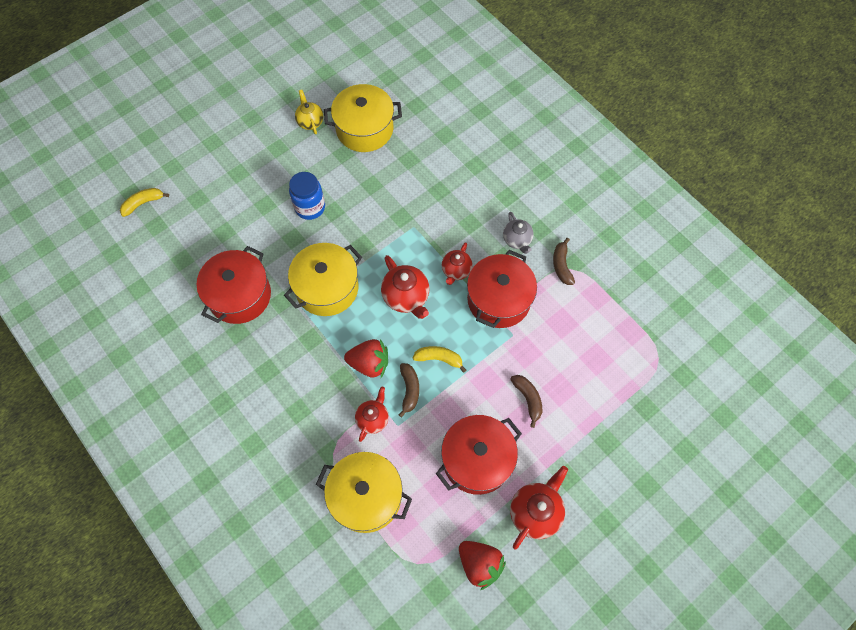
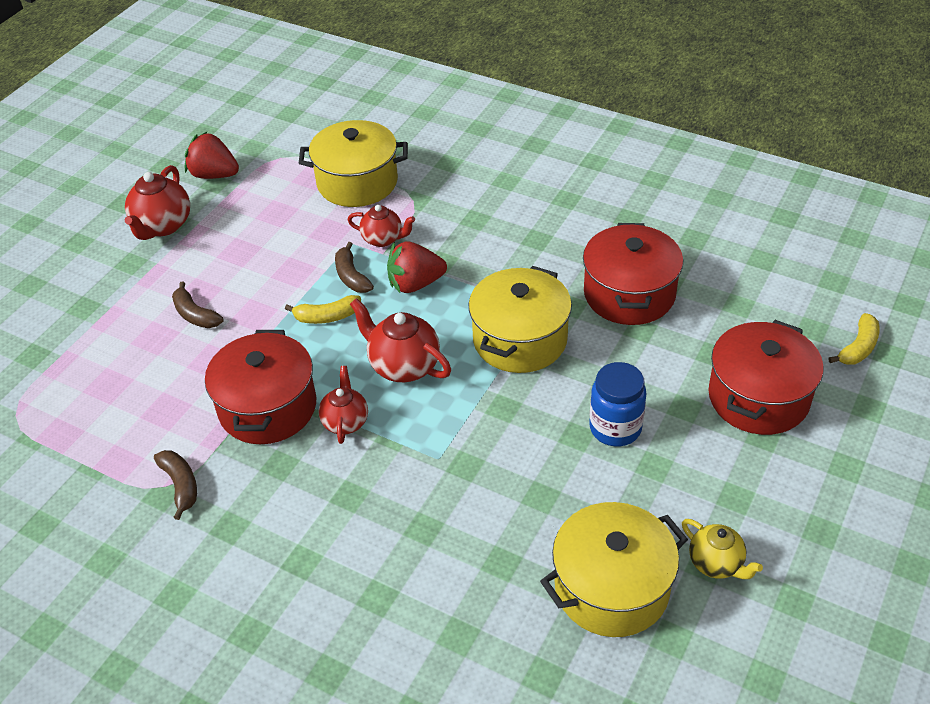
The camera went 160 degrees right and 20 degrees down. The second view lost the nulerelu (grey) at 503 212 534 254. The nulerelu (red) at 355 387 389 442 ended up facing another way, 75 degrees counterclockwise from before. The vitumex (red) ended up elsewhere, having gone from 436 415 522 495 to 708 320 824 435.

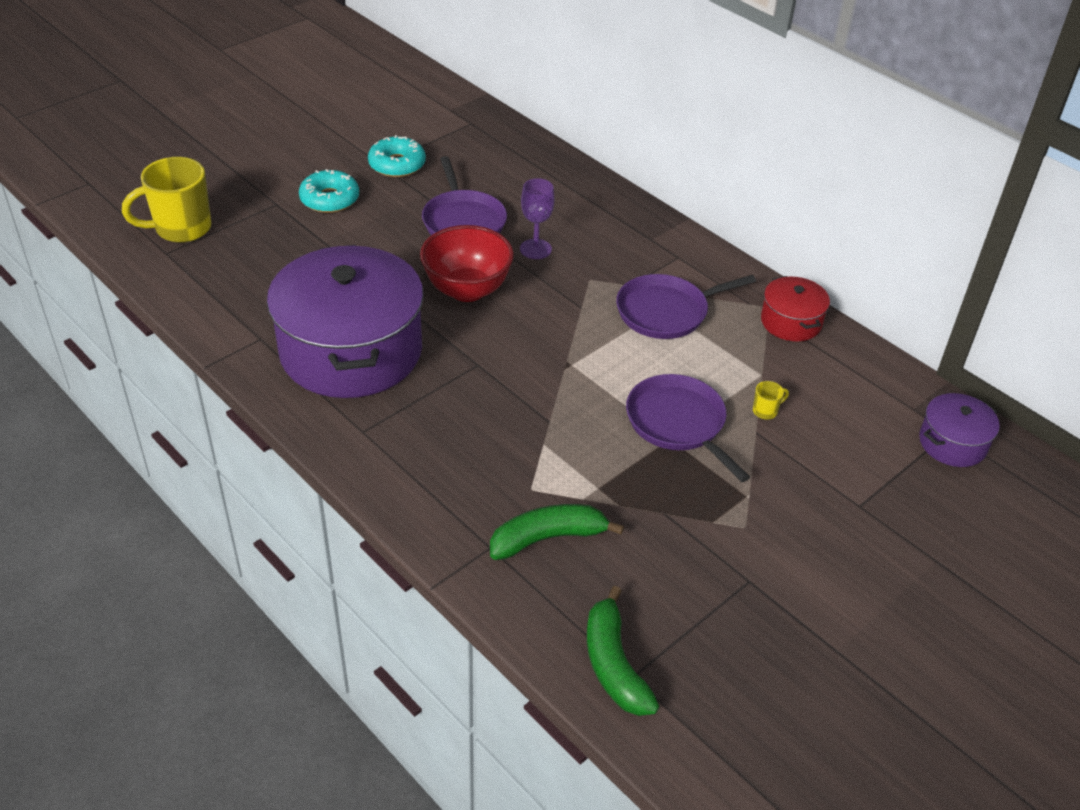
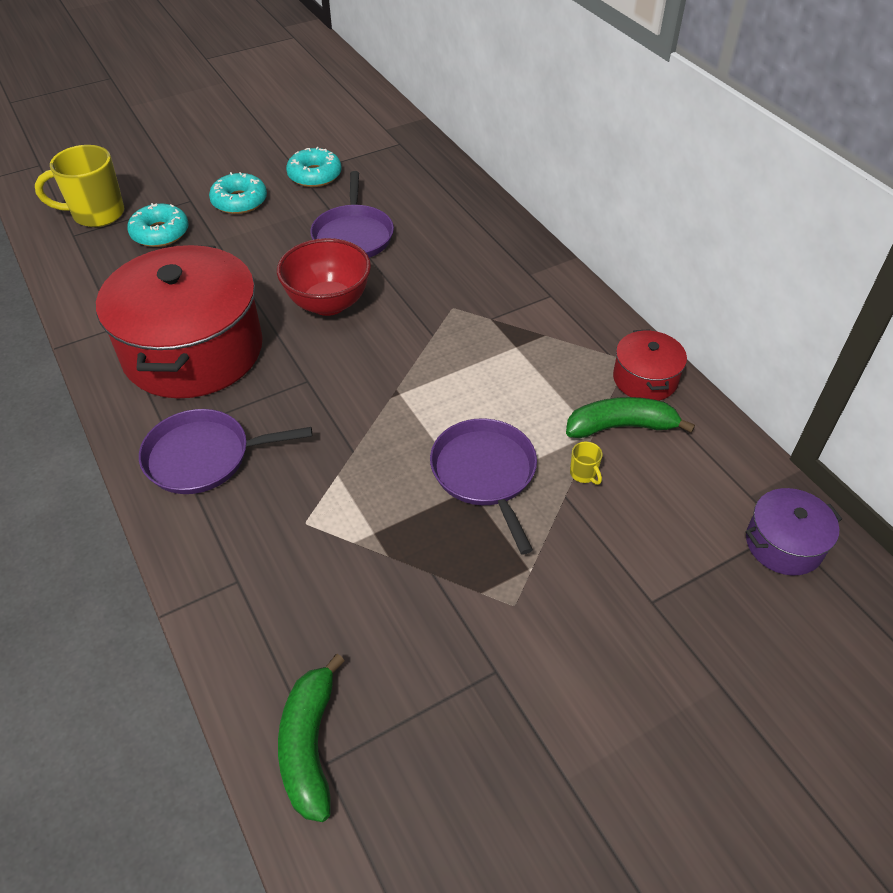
The camera went 15 degrees right and 5 degrees up. The second view lost the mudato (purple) at 520 178 555 259. What was the vitumex (purple) at 267 245 424 398 turned into the vitumex (red) at 96 245 263 398. The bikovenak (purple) ended up elsewhere, having gone from 616 274 756 339 to 139 409 312 494. The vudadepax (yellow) at 753 381 789 420 ended up facing another way, 75 degrees clockwise from before. The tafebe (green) ended up elsewhere, having gone from 490 504 624 560 to 566 397 695 438. The second view gained the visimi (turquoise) at 127 203 189 247.

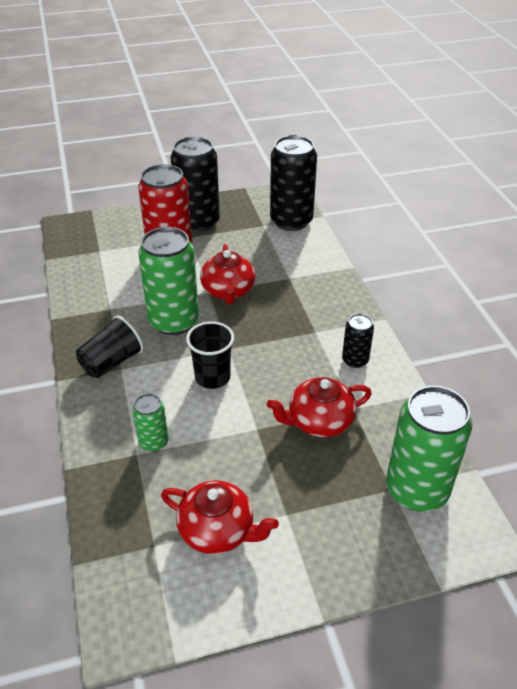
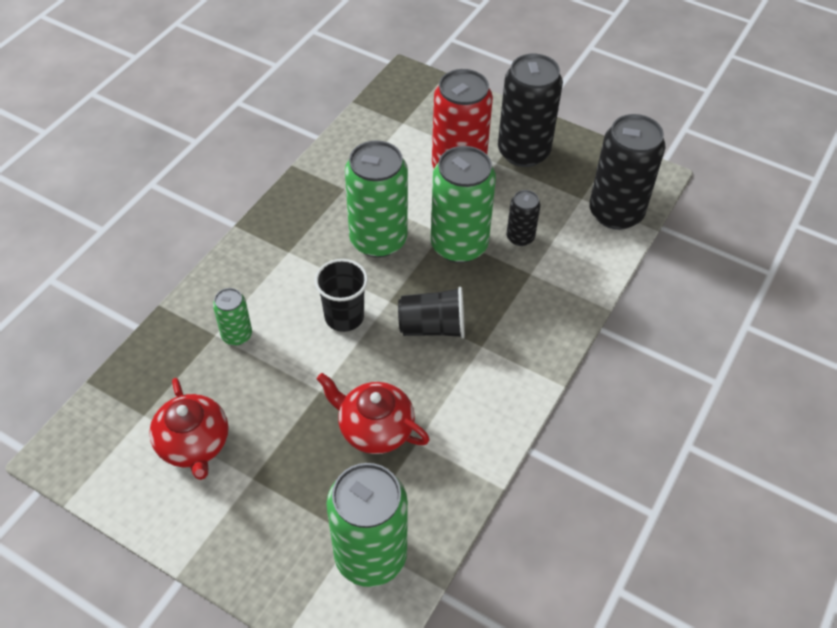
The camera went 45 degrees right and 10 degrees up. Where the nulerelu (red) stood at 200 244 255 304, the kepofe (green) came to stand at 431 146 496 263. The kepofe (black) ended up elsewhere, having gone from 342 314 374 368 to 507 190 541 246. The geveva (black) ended up elsewhere, having gone from 76 315 144 378 to 398 287 465 339.

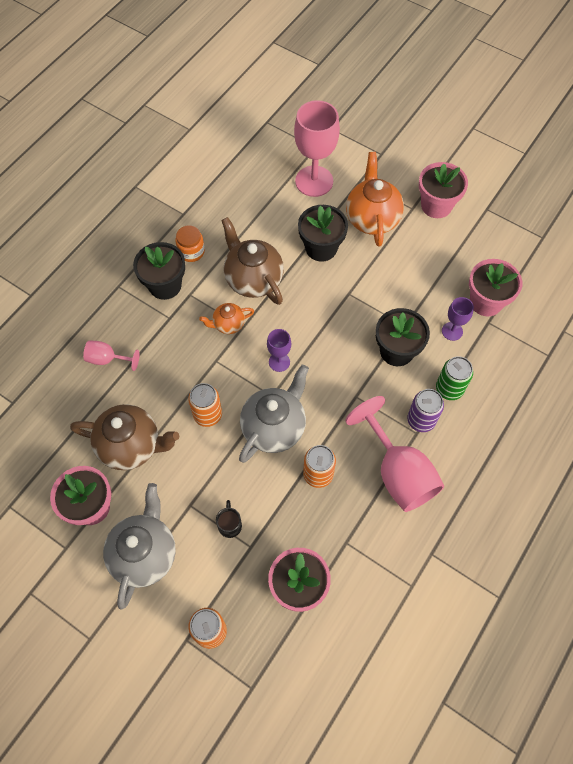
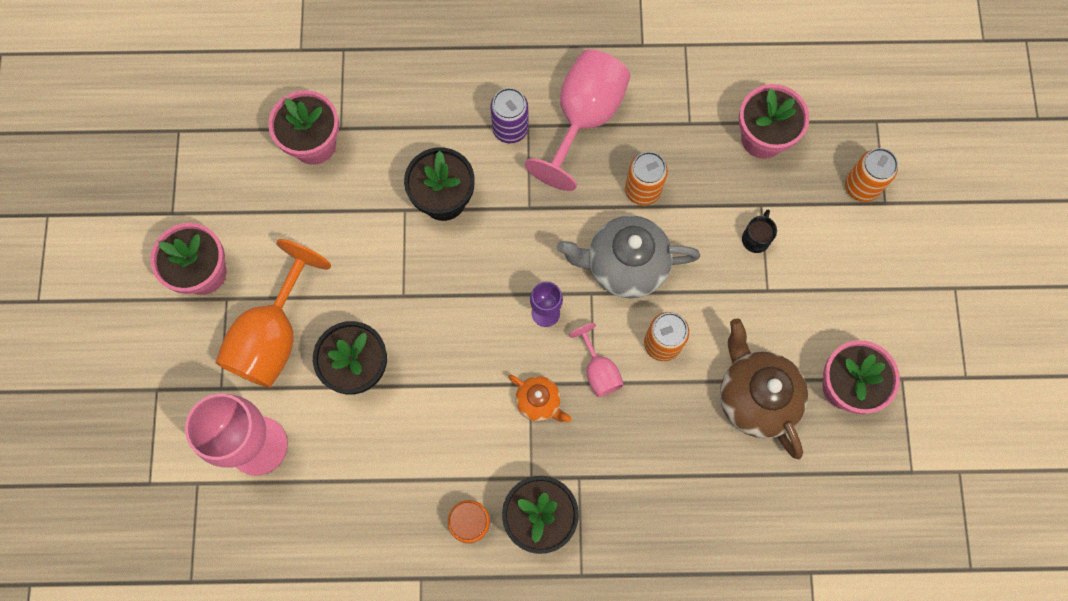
The camera went 125 degrees left and 10 degrees up. Where the nulerelu (orange) stood at 346 152 404 247, the mudato (orange) came to stand at 215 239 331 388. The second view lost the nulerelu (brown) at 221 217 284 305. The second view lost the mudato (purple) at 442 297 474 341. The mudato (pink) ended up elsewhere, having gone from 83 340 140 371 to 569 323 624 397. The second view lost the kepofe (green) at 436 356 473 400. The second view lost the nulerelu (grey) at 103 483 176 610. The vudadepax (black) at 216 500 242 538 ended up facing another way, 150 degrees clockwise from before.

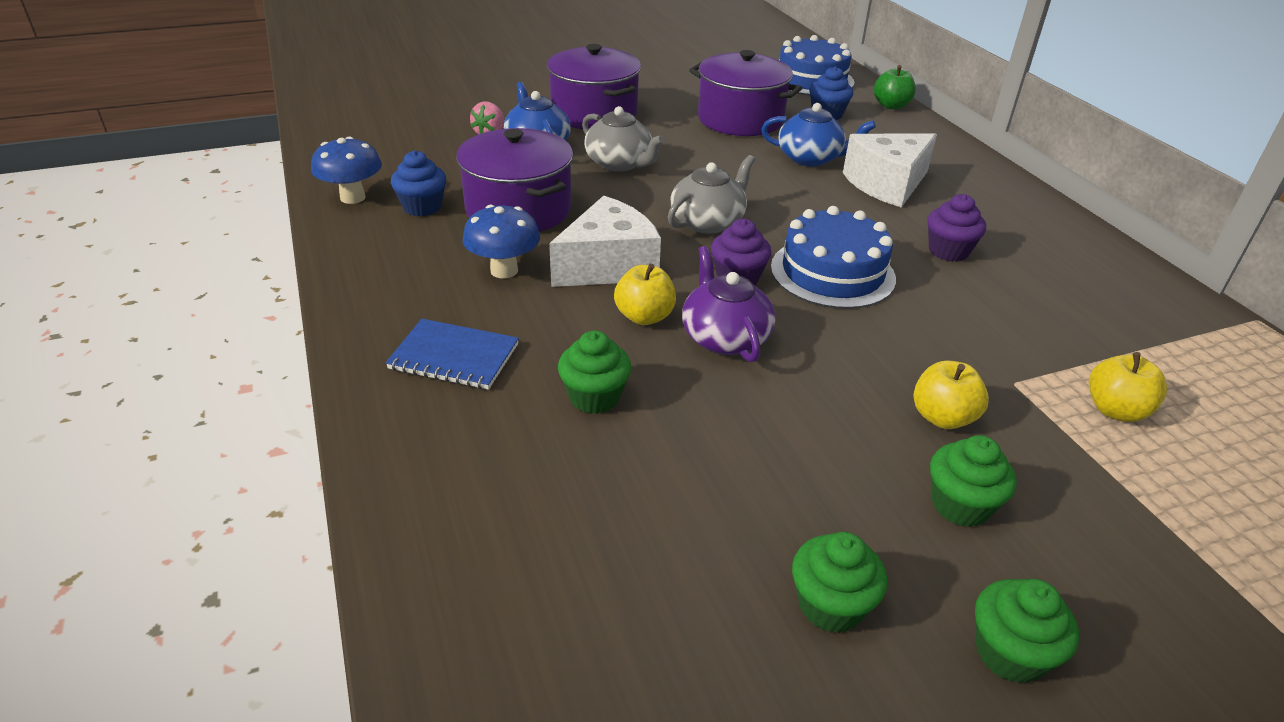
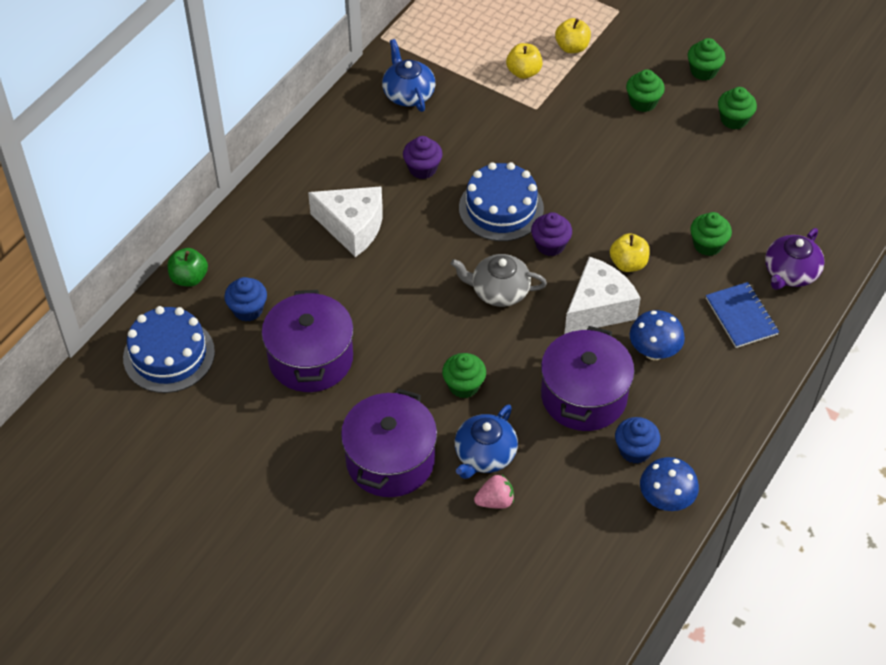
The camera went 125 degrees left and 15 degrees up. The nulerelu (blue) ended up elsewhere, having gone from 761 103 876 167 to 382 39 435 112. Where the nulerelu (grey) stood at 582 106 665 172, the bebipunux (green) came to stand at 442 353 486 398. The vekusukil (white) at 549 196 661 287 ended up facing another way, 120 degrees clockwise from before. The nulerelu (purple) ended up elsewhere, having gone from 682 246 775 362 to 765 228 825 290. The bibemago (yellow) ended up elsewhere, having gone from 914 360 989 429 to 555 18 591 53.

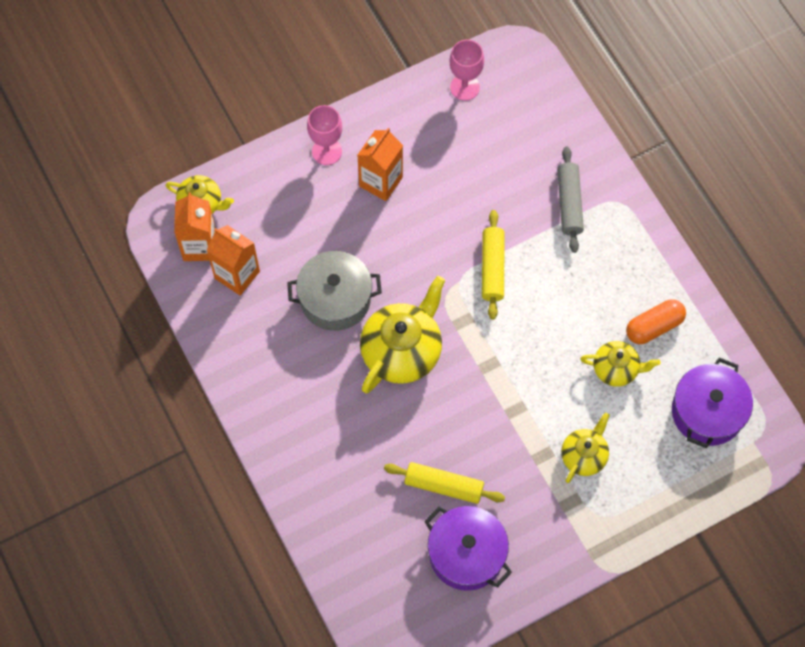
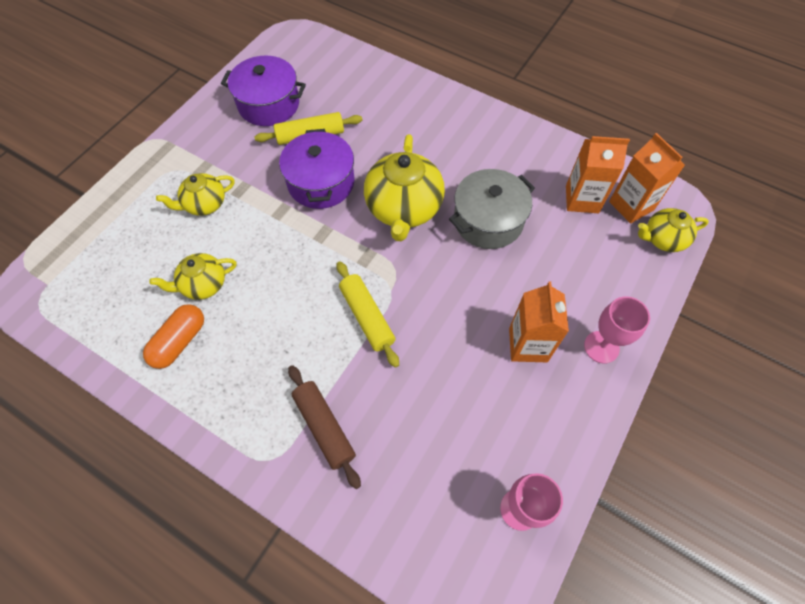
The camera went 150 degrees right and 5 degrees down. What was the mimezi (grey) at 557 146 584 253 turned into the mimezi (brown) at 288 365 361 489. The vitumex (purple) ended up elsewhere, having gone from 672 358 753 448 to 279 129 354 209. The nulerelu (yellow) at 561 413 610 483 ended up facing another way, 60 degrees clockwise from before.

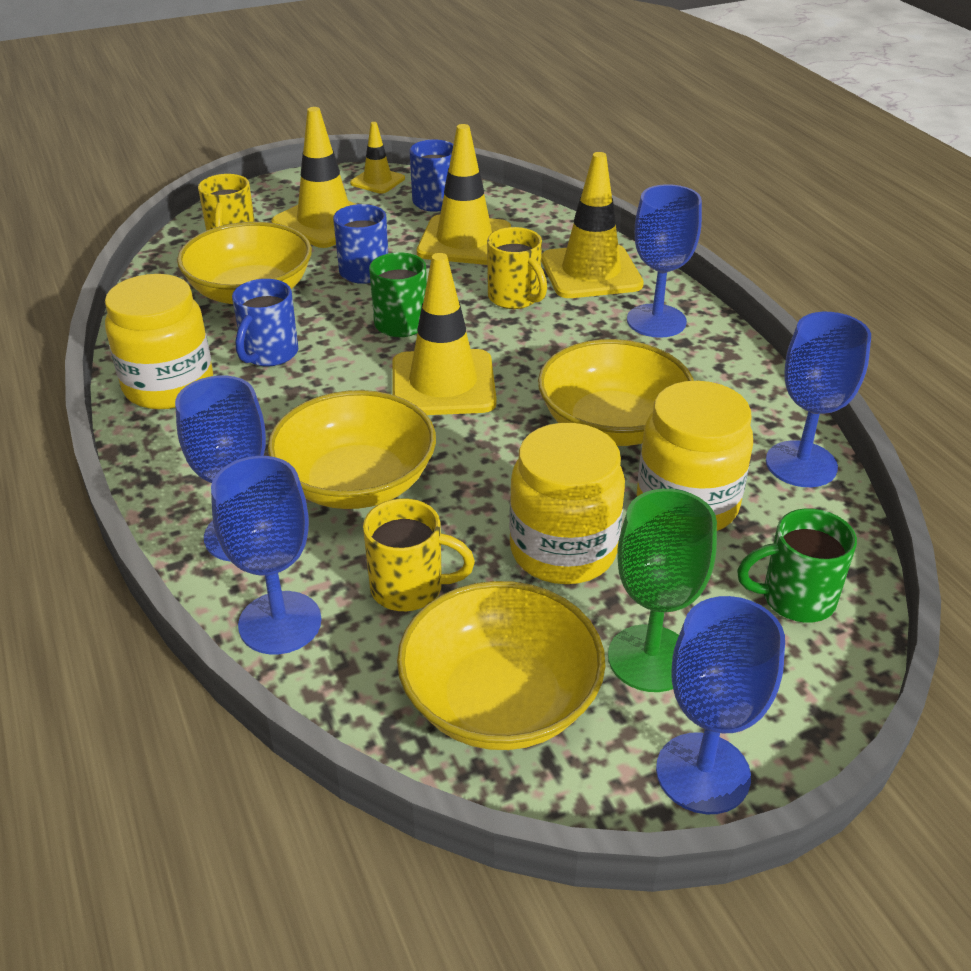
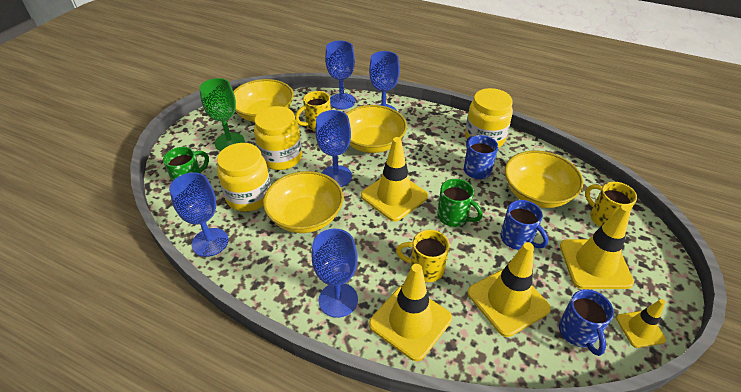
The camera went 140 degrees right and 5 degrees up. The mudato (blue) ended up elsewhere, having gone from 656 596 785 814 to 315 110 352 187.

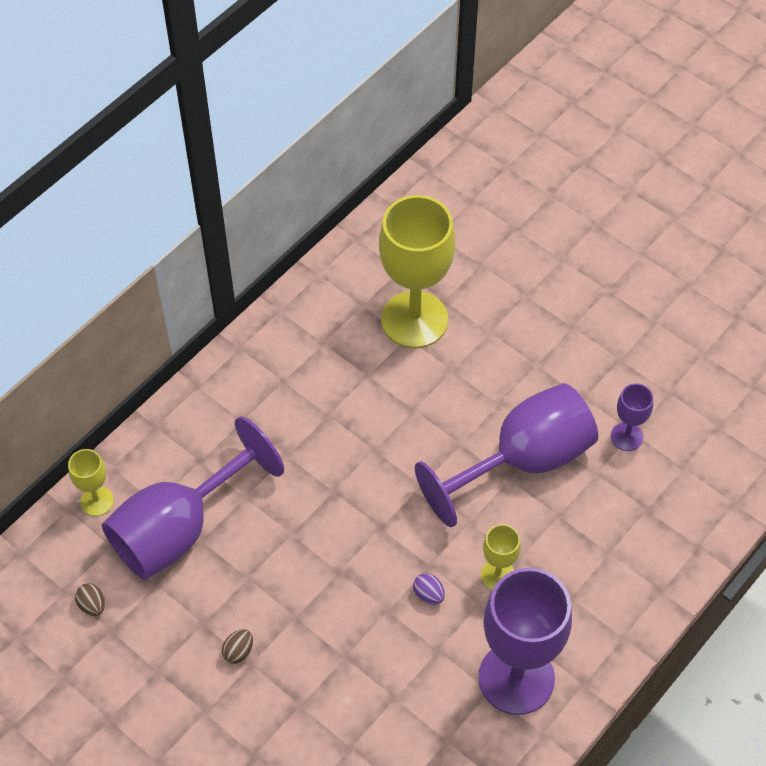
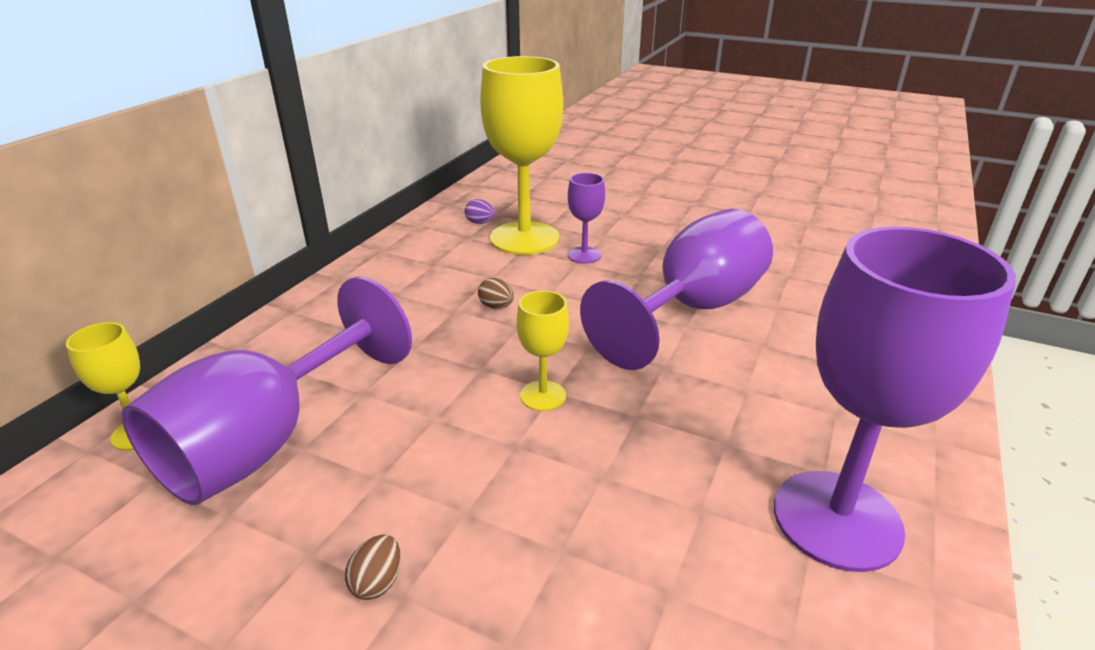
The camera went 15 degrees left and 25 degrees down. The mudato (purple) ended up elsewhere, having gone from 611 383 653 451 to 568 173 605 264. The mudato (yellow) ended up elsewhere, having gone from 481 524 521 590 to 517 290 569 411. The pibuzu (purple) ended up elsewhere, having gone from 413 573 445 605 to 464 199 495 224. The pibuzu (brown) ended up elsewhere, having gone from 75 584 105 616 to 478 278 514 309.

